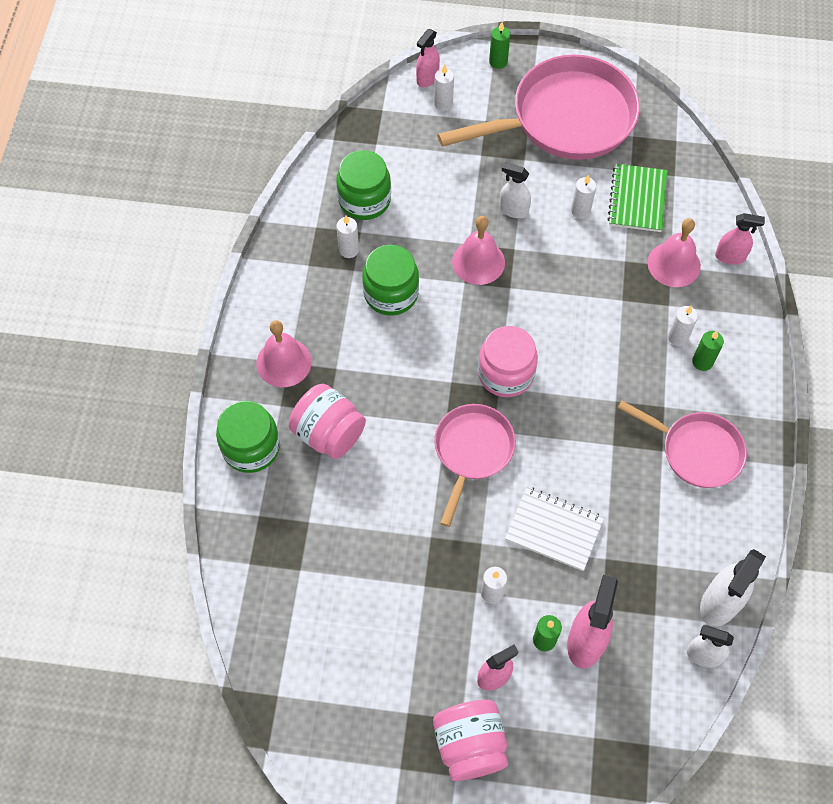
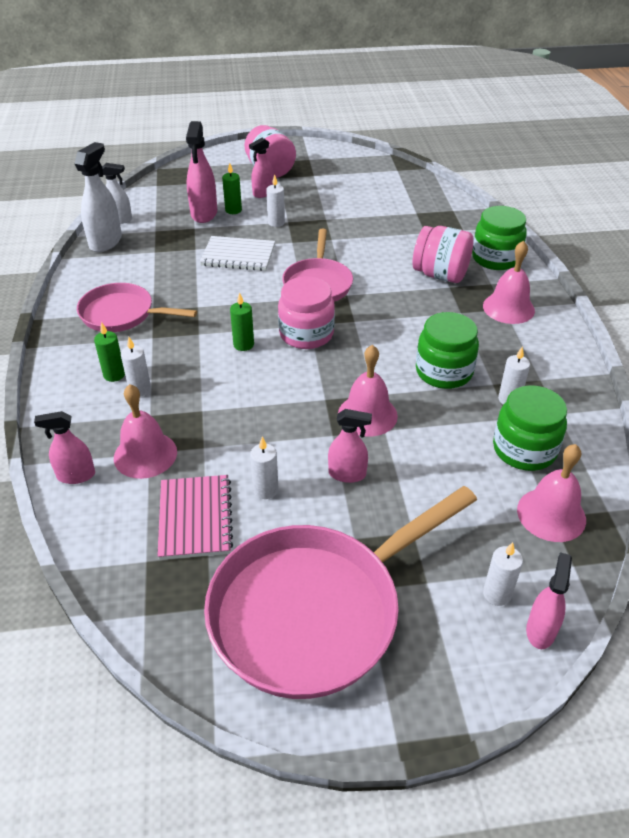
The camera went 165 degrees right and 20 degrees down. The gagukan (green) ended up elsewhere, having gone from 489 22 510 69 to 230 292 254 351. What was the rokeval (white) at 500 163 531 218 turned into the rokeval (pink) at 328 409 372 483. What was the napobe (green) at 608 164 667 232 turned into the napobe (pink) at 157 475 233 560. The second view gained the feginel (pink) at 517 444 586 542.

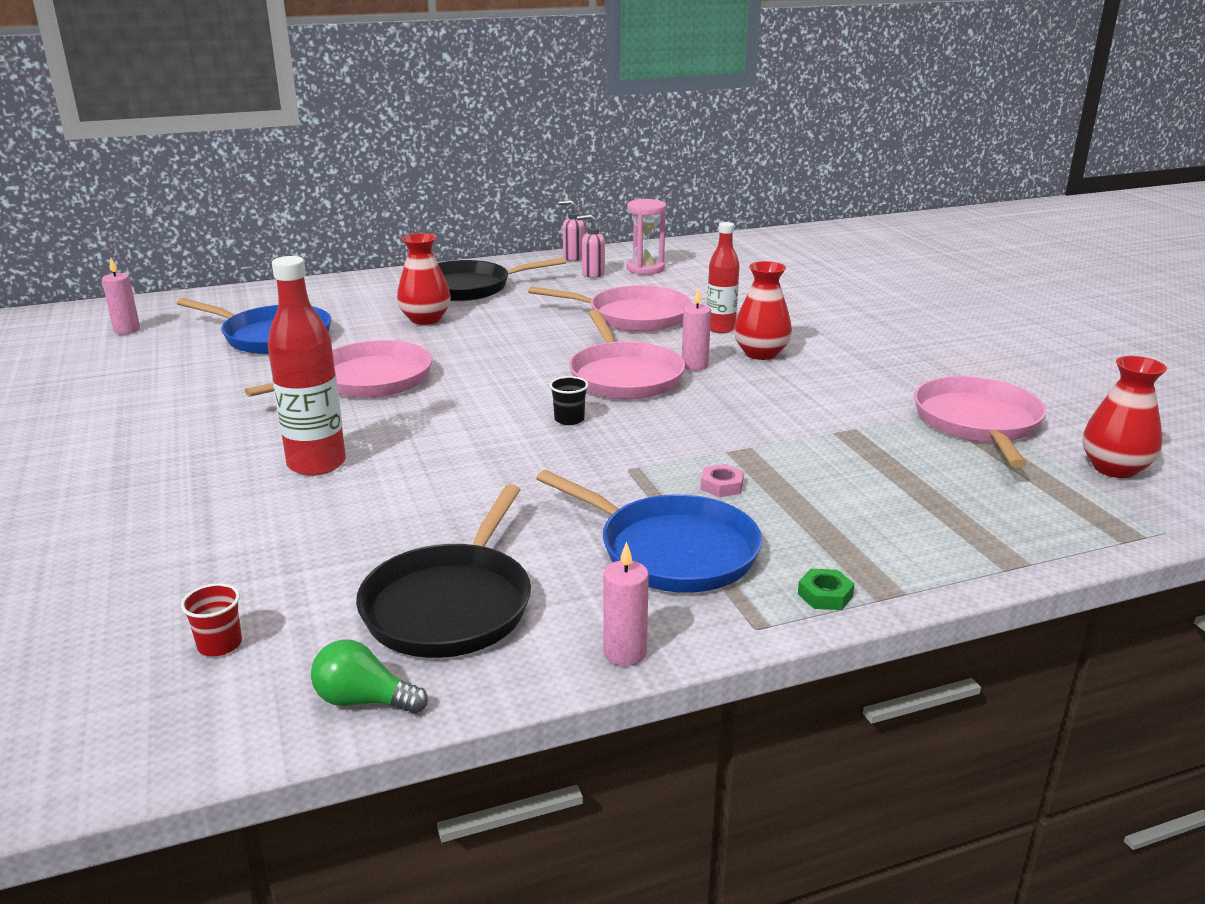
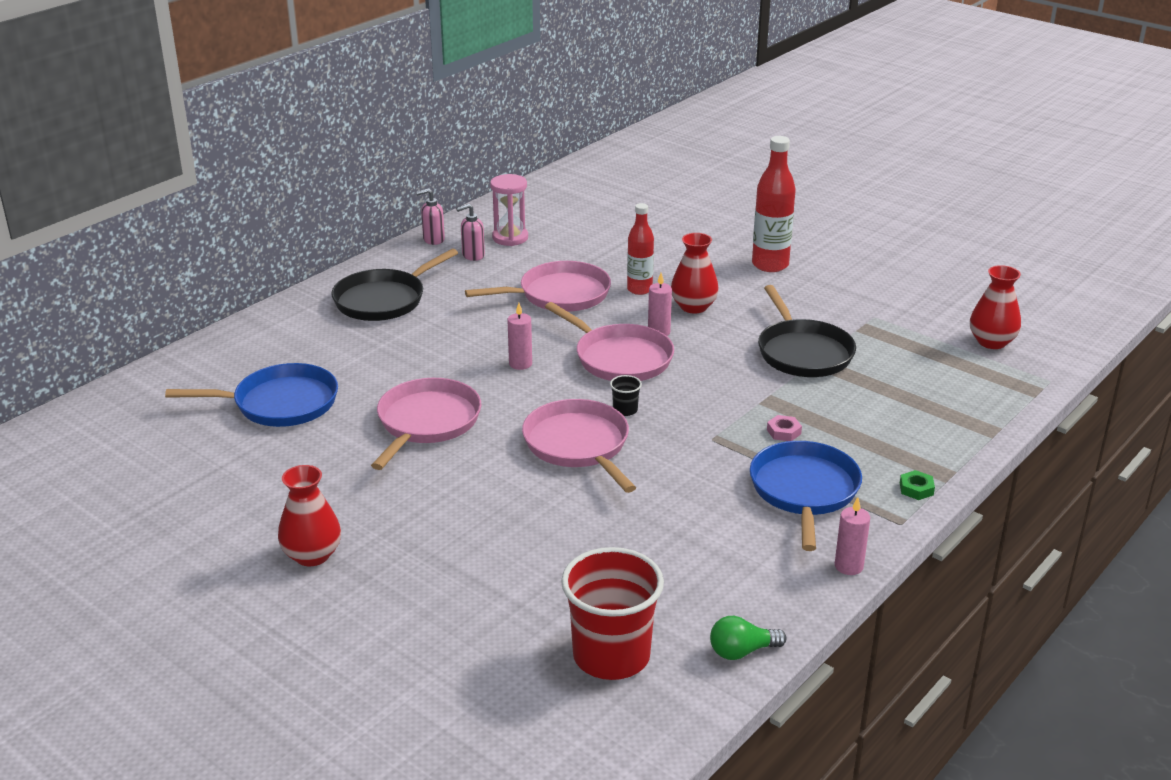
The camera went 30 degrees left and 5 degrees up. The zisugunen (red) ended up elsewhere, having gone from 397 233 451 325 to 278 465 341 566. The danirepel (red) ended up elsewhere, having gone from 268 256 346 476 to 752 136 796 272. The gagukan (pink) ended up elsewhere, having gone from 102 258 140 334 to 507 303 532 370. The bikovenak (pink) ended up elsewhere, having gone from 914 376 1046 468 to 522 399 636 493. The bikovenak (blue) at 536 470 762 593 ended up facing another way, 90 degrees counterclockwise from before. The bikovenak (black) ended up elsewhere, having gone from 356 484 531 658 to 758 285 856 377. The size of the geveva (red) at 181 583 242 656 changed by a factor of 2.48.

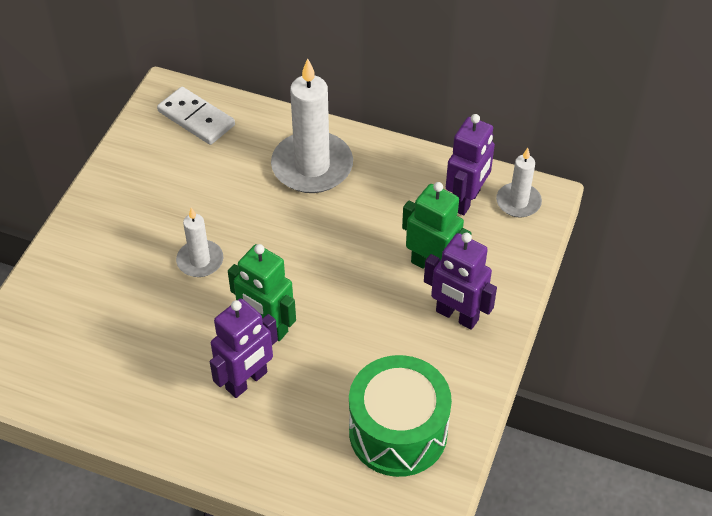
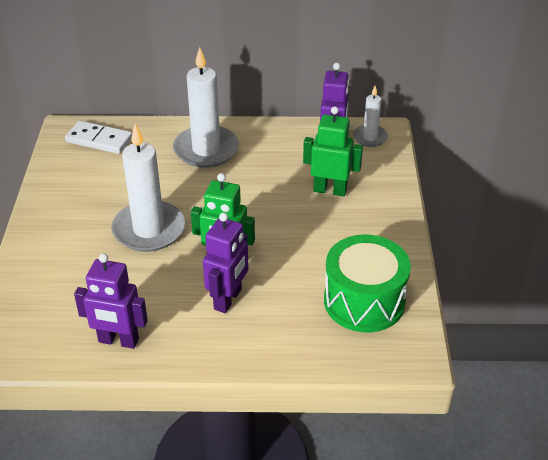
The camera went 20 degrees left and 10 degrees down. The size of the gagukan (white) at 176 208 223 277 changed by a factor of 1.85. The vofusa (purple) ended up elsewhere, having gone from 424 233 497 330 to 74 253 148 349.

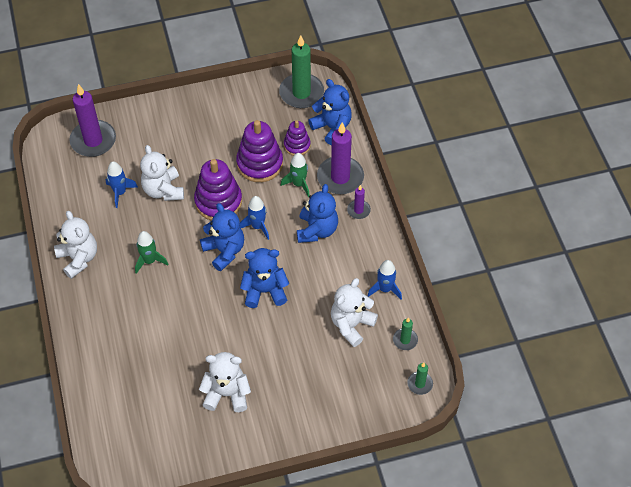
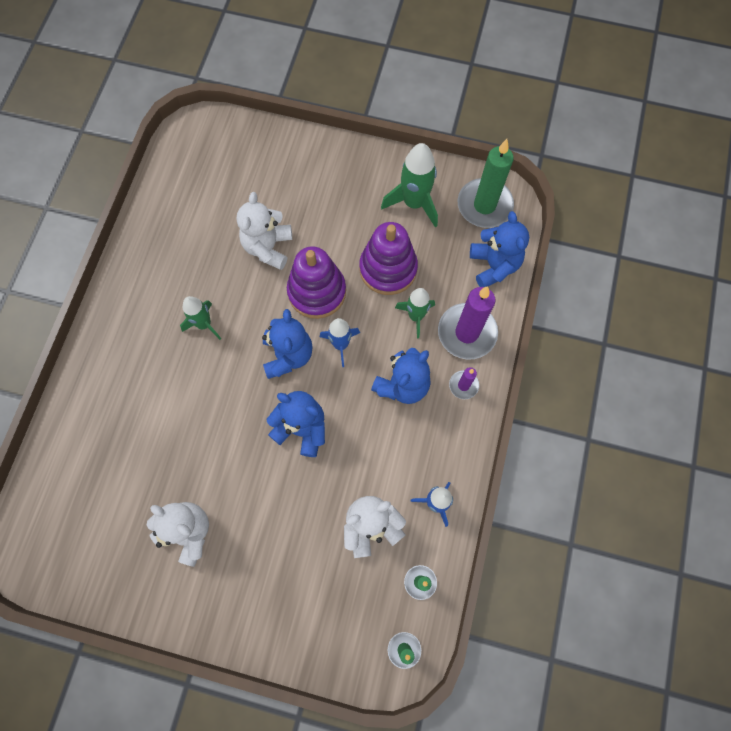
The camera went 30 degrees right and 15 degrees up. The second view lost the gagukan (purple) at 69 84 116 157. The second view lost the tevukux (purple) at 284 120 311 156. The second view lost the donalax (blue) at 106 161 138 208. The second view lost the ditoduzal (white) at 54 211 97 279. The second view gained the donalax (green) at 381 143 438 228.

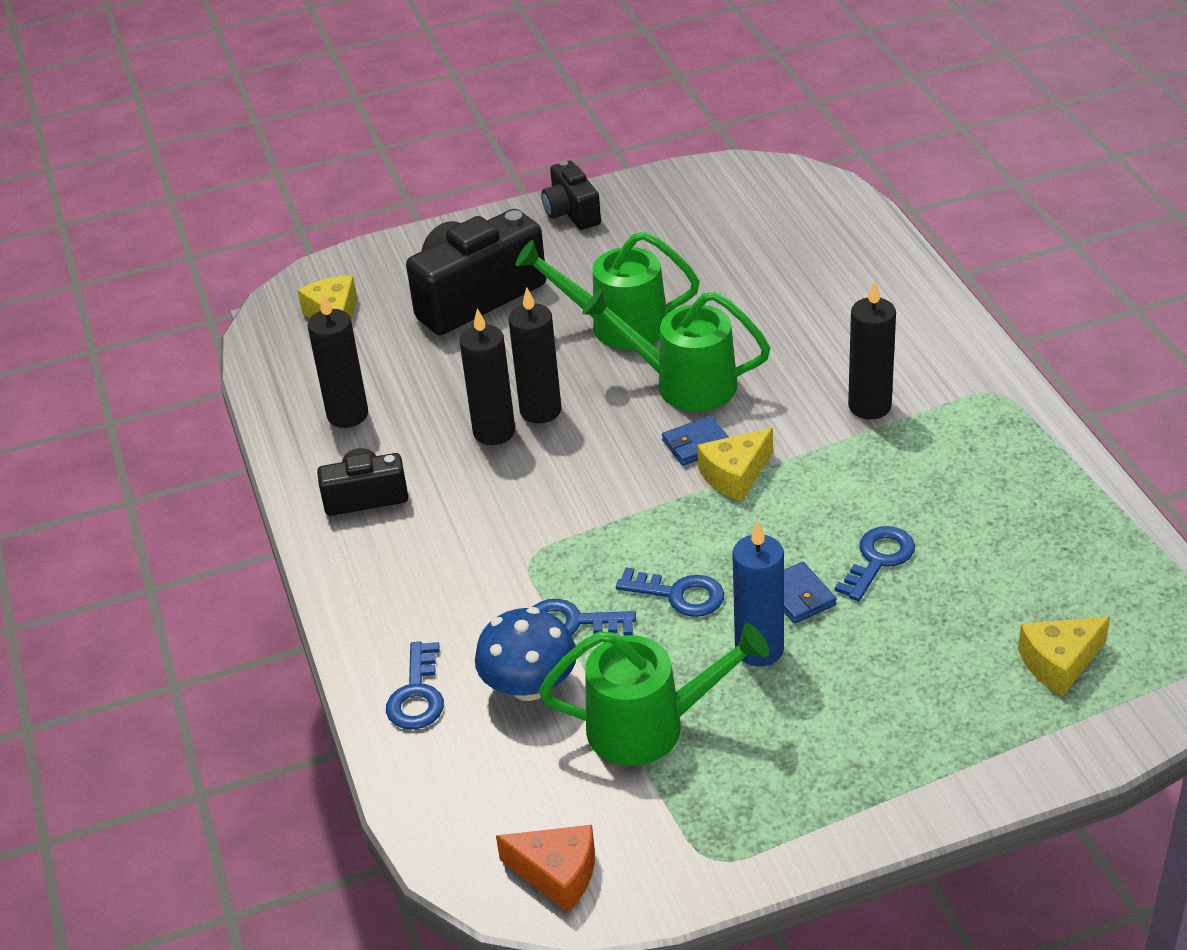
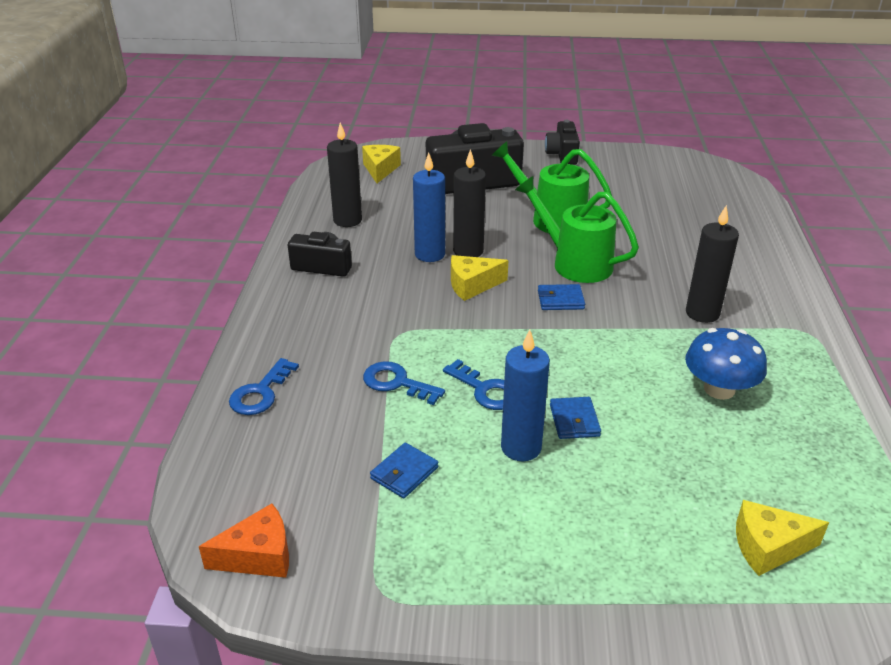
The camera went 20 degrees right and 5 degrees down. What was the gagukan (black) at 460 308 515 445 turned into the gagukan (blue) at 413 153 445 262. The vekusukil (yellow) ended up elsewhere, having gone from 697 428 773 501 to 451 255 508 301. The second view lost the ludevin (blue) at 835 526 915 601. The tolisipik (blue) ended up elsewhere, having gone from 475 607 576 701 to 685 328 767 400. Where the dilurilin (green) stood at 539 623 769 766, the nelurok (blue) came to stand at 370 443 438 498. The vekusukil (orange) at 496 825 595 912 ended up facing another way, 60 degrees counterclockwise from before.

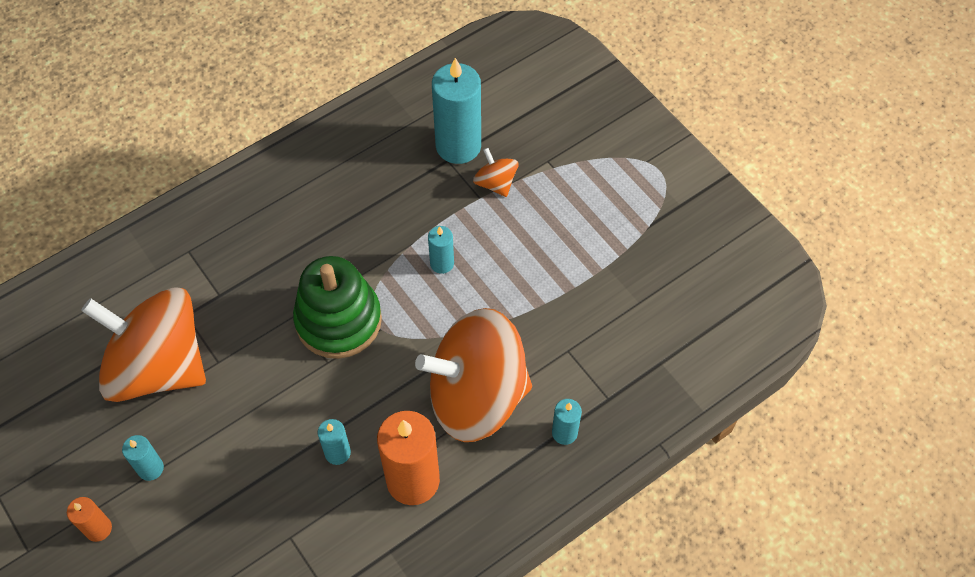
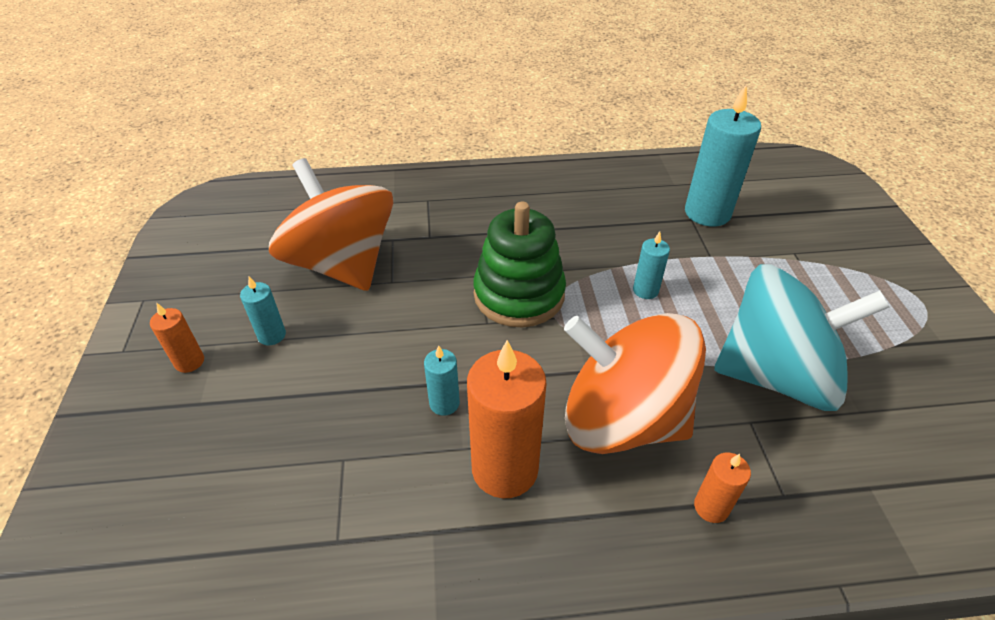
The camera went 30 degrees right and 15 degrees down. The second view lost the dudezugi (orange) at 473 148 519 197. What was the gagukan (turquoise) at 552 399 582 445 turned into the gagukan (orange) at 694 453 751 523. The second view gained the dudezugi (turquoise) at 714 264 890 411.

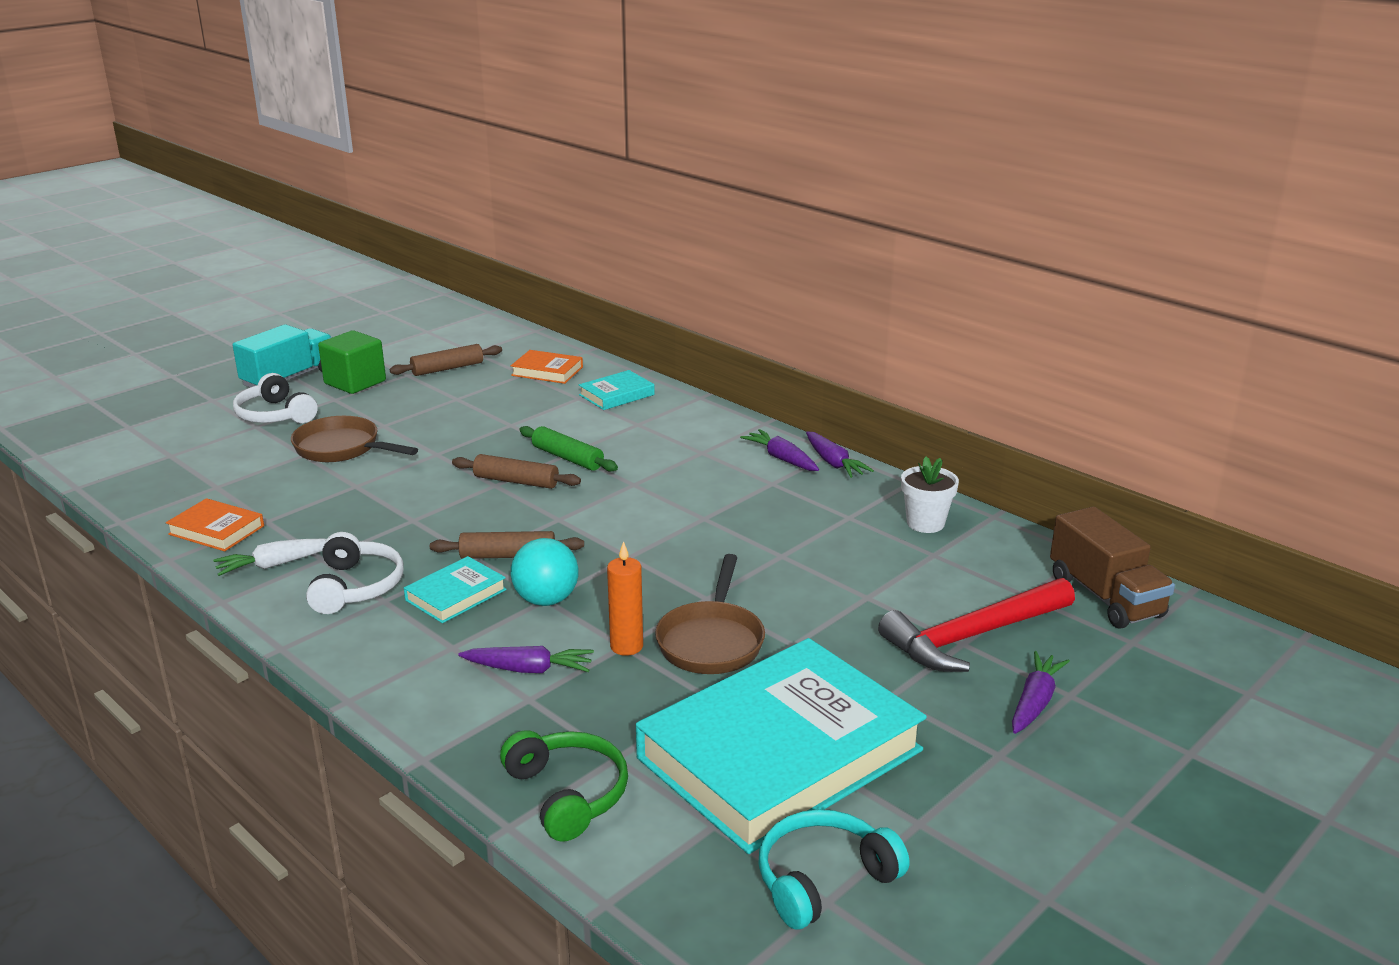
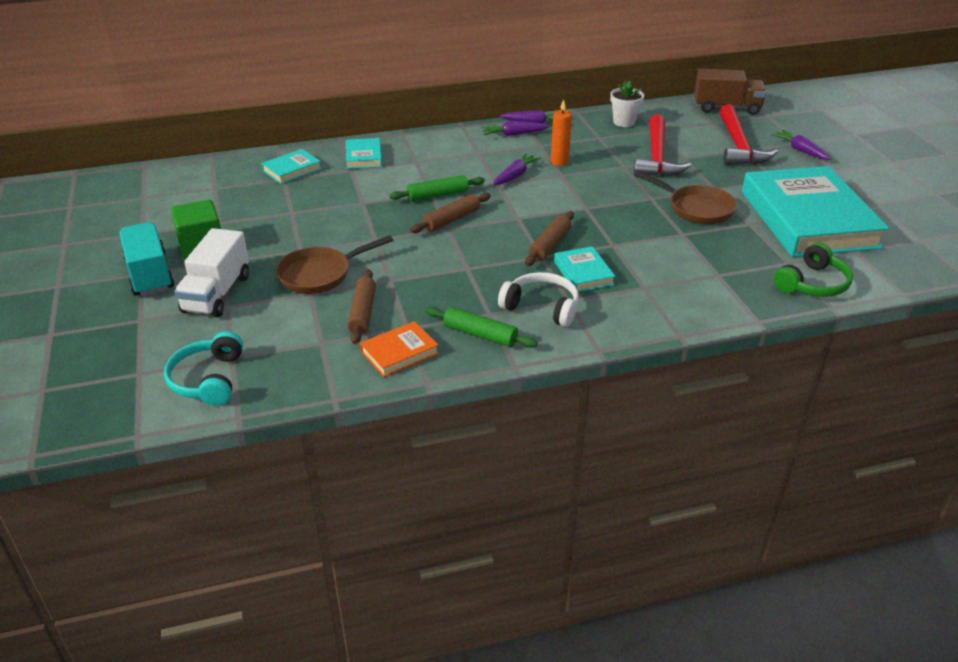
The camera went 60 degrees left and 10 degrees up. The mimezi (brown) ended up elsewhere, having gone from 390 344 502 376 to 348 269 376 344. What was the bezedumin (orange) at 511 350 583 384 turned into the bezedumin (turquoise) at 261 149 322 184. Where the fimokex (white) stood at 233 373 318 424, the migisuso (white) came to stand at 174 228 249 317. The second view lost the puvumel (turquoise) at 511 538 578 606. Where the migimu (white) stood at 213 539 326 576, the mimezi (green) came to stand at 426 307 538 348. The gagukan (orange) ended up elsewhere, having gone from 607 541 643 656 to 551 99 572 166. The migimu (purple) ended up elsewhere, having gone from 458 646 594 673 to 493 153 541 185. The fimokex (green) at 500 730 628 842 ended up facing another way, 135 degrees clockwise from before. The fimokex (turquoise) ended up elsewhere, having gone from 758 809 909 930 to 164 331 243 406. The second view gained the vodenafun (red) at 634 115 691 177.

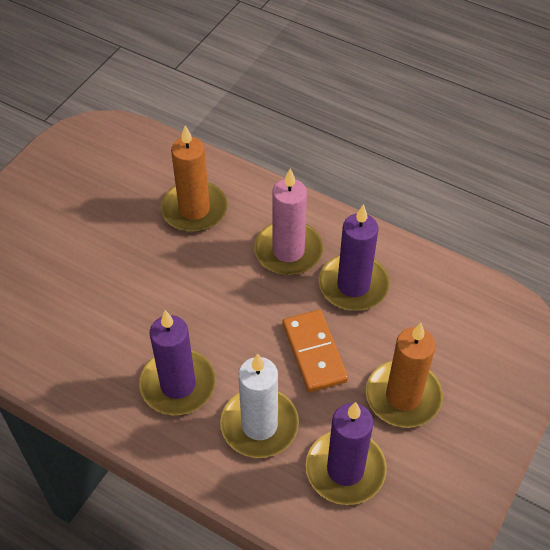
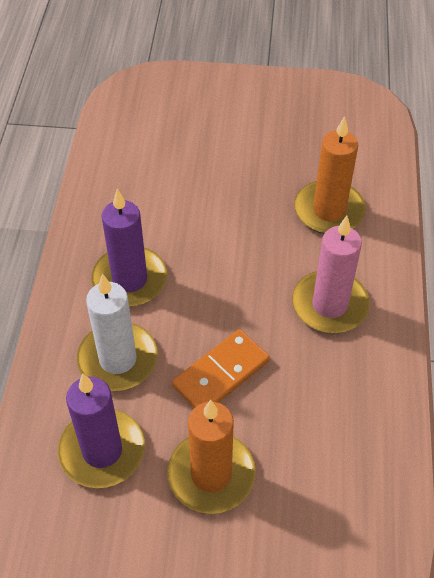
The camera went 65 degrees right and 0 degrees up. The second view lost the gagukan (purple) at 319 204 390 311.

